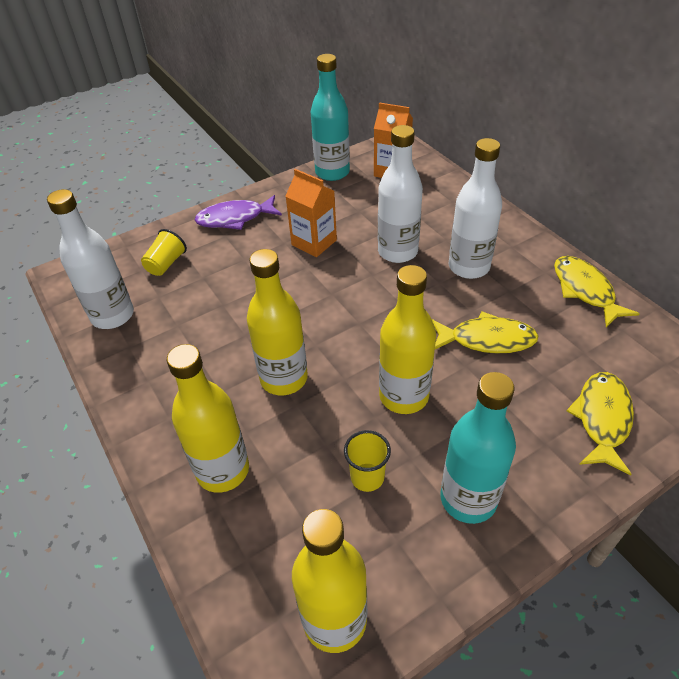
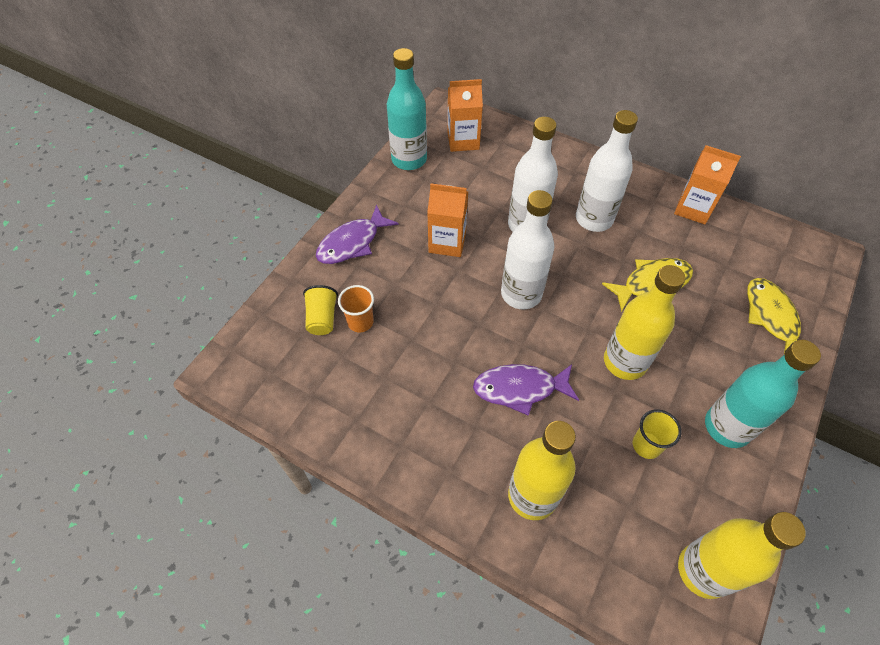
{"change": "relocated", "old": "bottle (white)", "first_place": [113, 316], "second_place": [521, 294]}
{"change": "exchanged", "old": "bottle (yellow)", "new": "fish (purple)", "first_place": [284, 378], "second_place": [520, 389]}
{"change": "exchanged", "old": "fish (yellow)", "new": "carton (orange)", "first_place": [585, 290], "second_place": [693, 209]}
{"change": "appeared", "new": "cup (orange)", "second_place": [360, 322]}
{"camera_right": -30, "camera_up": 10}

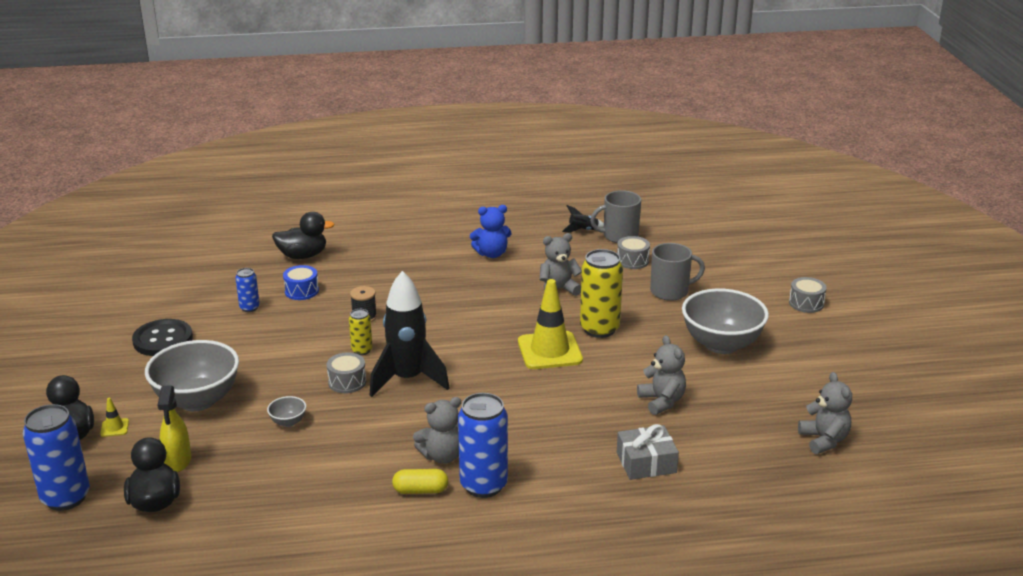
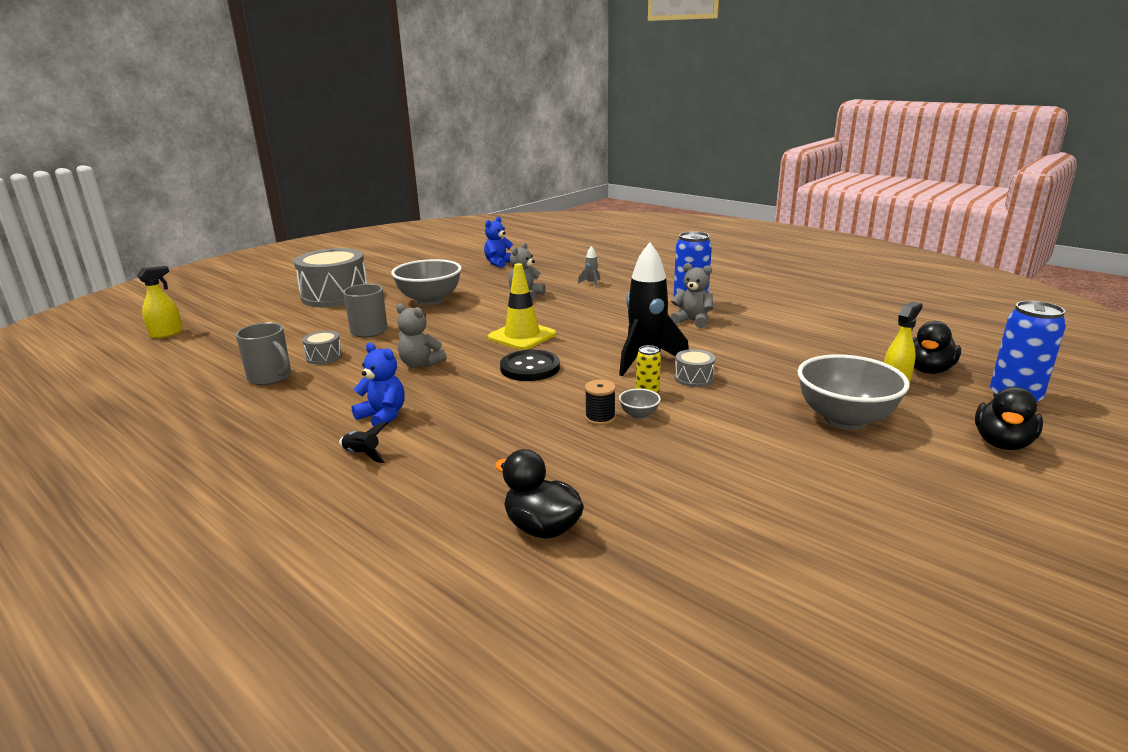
{"change": "missing", "old": "traffic cone (yellow)", "first_place": [114, 428]}
{"change": "relocated", "old": "button (black)", "first_place": [163, 340], "second_place": [530, 368]}
{"change": "missing", "old": "can (blue)", "first_place": [249, 308]}
{"change": "relocated", "old": "bowl (grey)", "first_place": [288, 422], "second_place": [639, 415]}
{"change": "missing", "old": "drum (blue)", "first_place": [301, 291]}
{"change": "missing", "old": "capsule (yellow)", "first_place": [420, 490]}
{"change": "relocated", "old": "rocket (black)", "first_place": [583, 230], "second_place": [362, 454]}
{"change": "missing", "old": "can (yellow)", "first_place": [599, 329]}
{"change": "exchanged", "old": "gift (grey)", "new": "rocket (grey)", "first_place": [646, 462], "second_place": [591, 284]}
{"change": "size", "old": "drum (grey)", "first_place": [806, 303], "second_place": [335, 296], "factor": 2.31}
{"change": "colour", "old": "teddy bear (grey)", "new": "teddy bear (blue)", "first_place": [824, 440], "second_place": [499, 263]}
{"change": "appeared", "new": "spray bottle (yellow)", "second_place": [166, 333]}
{"camera_right": -130, "camera_up": -5}

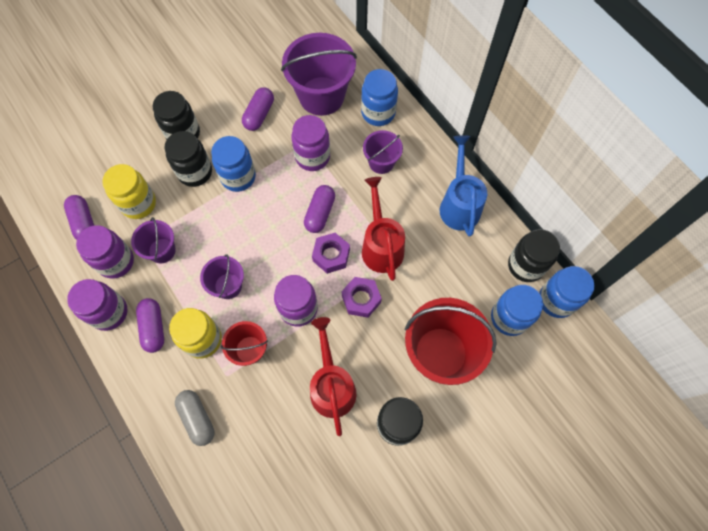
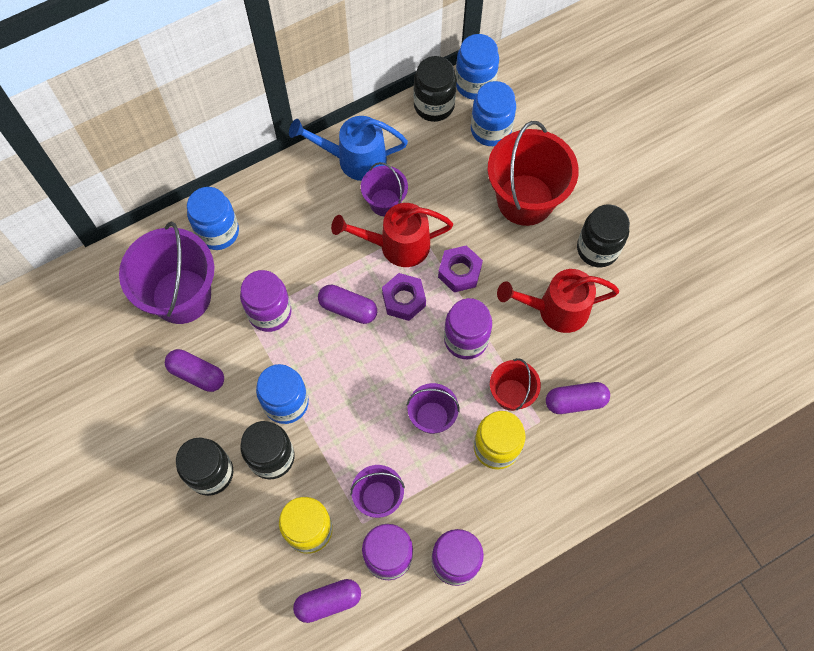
{"change": "relocated", "old": "capsule (purple)", "first_place": [153, 327], "second_place": [575, 401]}
{"change": "missing", "old": "capsule (grey)", "first_place": [197, 418]}
{"change": "relocated", "old": "bucket (purple)", "first_place": [381, 162], "second_place": [385, 202]}
{"camera_right": -85, "camera_up": 0}

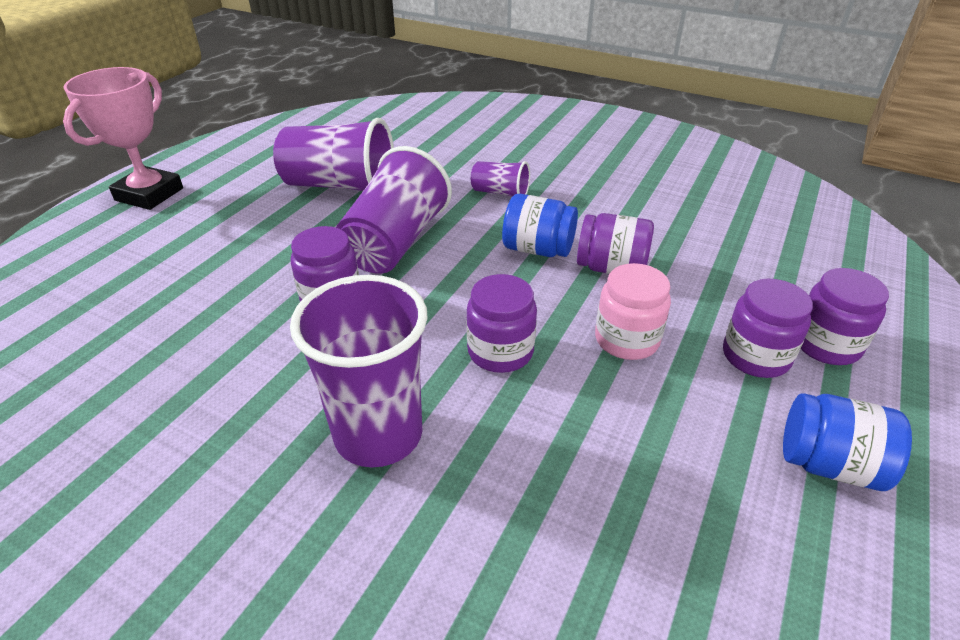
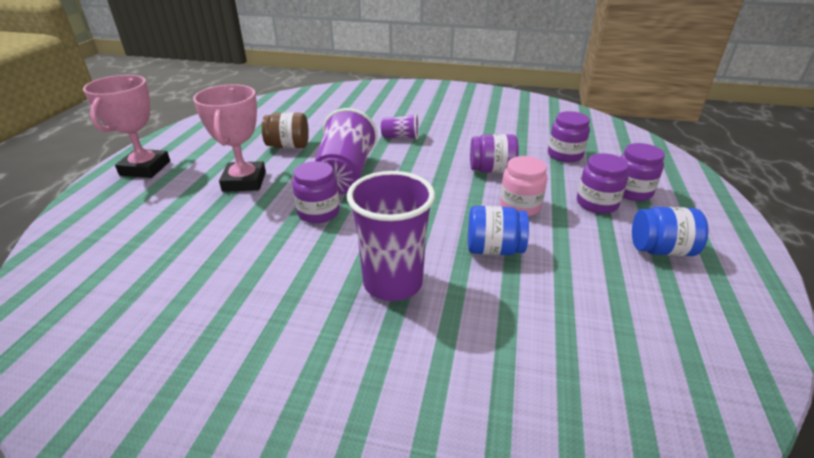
{"change": "exchanged", "old": "cup (purple)", "new": "jar (brown)", "first_place": [340, 186], "second_place": [288, 146]}
{"change": "relocated", "old": "jar (purple)", "first_place": [500, 351], "second_place": [565, 155]}
{"change": "relocated", "old": "jar (blue)", "first_place": [538, 249], "second_place": [494, 249]}
{"change": "appeared", "new": "trophy (pink)", "second_place": [244, 181]}
{"camera_right": -15, "camera_up": -5}

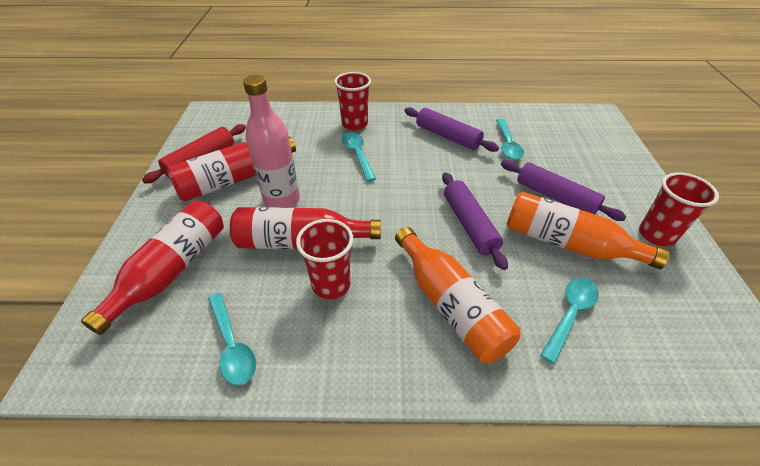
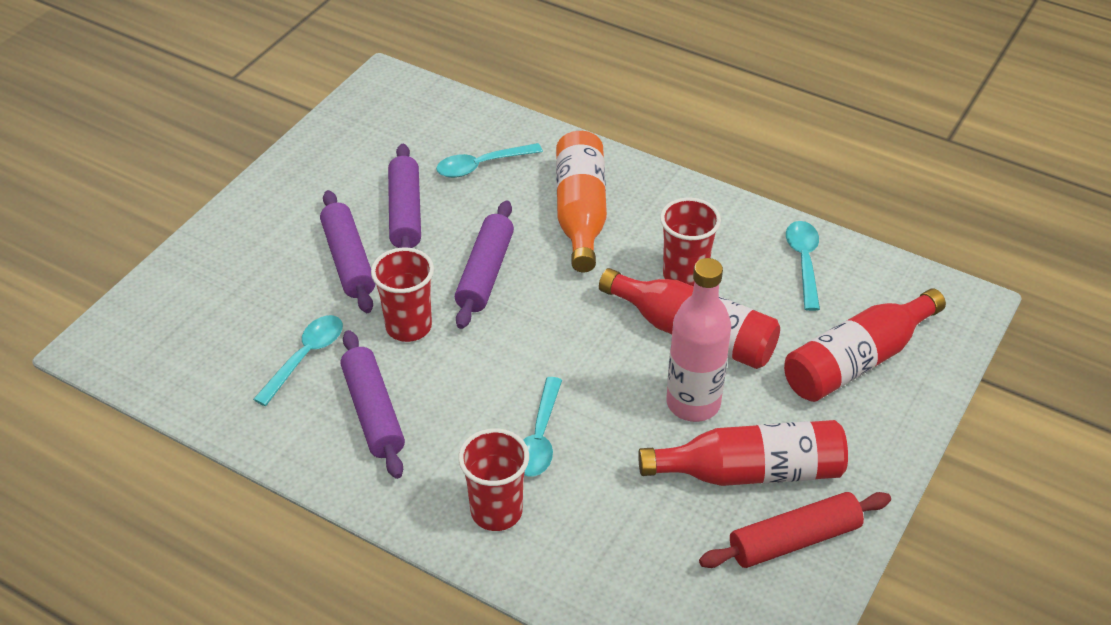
{"change": "exchanged", "old": "bottle (orange)", "new": "rolling pin (purple)", "first_place": [567, 243], "second_place": [405, 213]}
{"change": "relocated", "old": "cup (red)", "first_place": [656, 235], "second_place": [408, 327]}
{"camera_right": -150, "camera_up": 0}

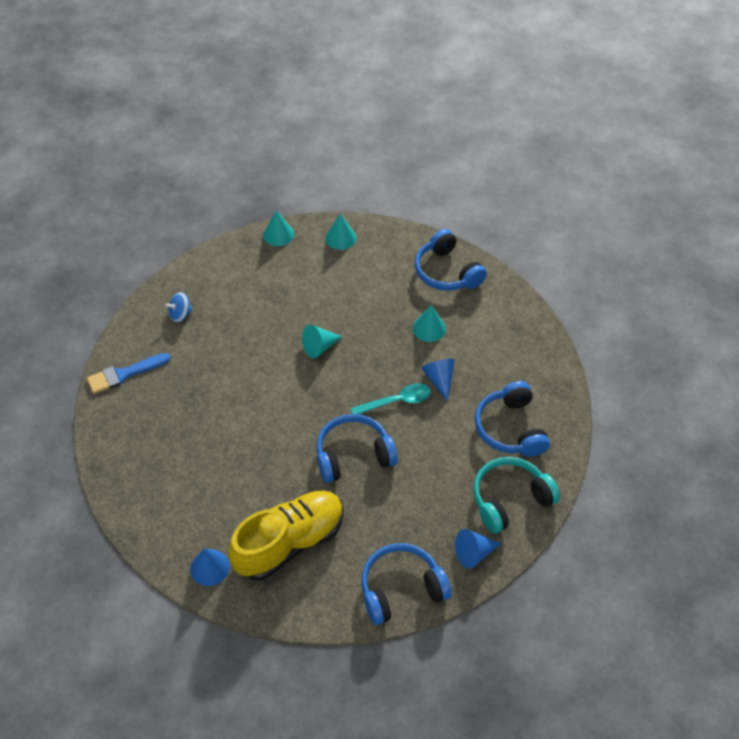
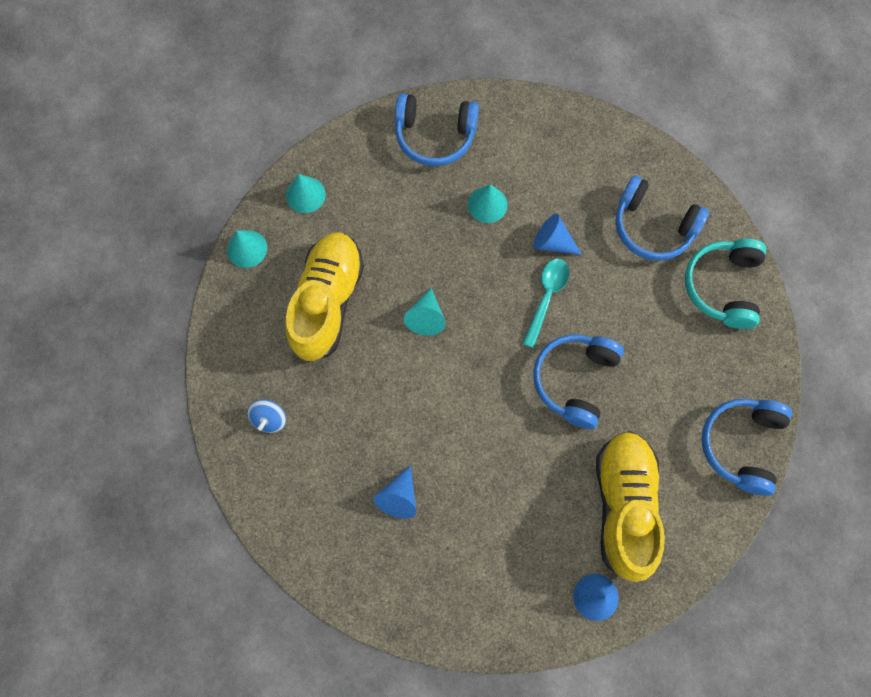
{"change": "missing", "old": "brush (blue)", "first_place": [124, 374]}
{"change": "relocated", "old": "cone (blue)", "first_place": [474, 553], "second_place": [399, 497]}
{"change": "appeared", "new": "shoe (yellow)", "second_place": [327, 302]}
{"camera_right": -50, "camera_up": 20}

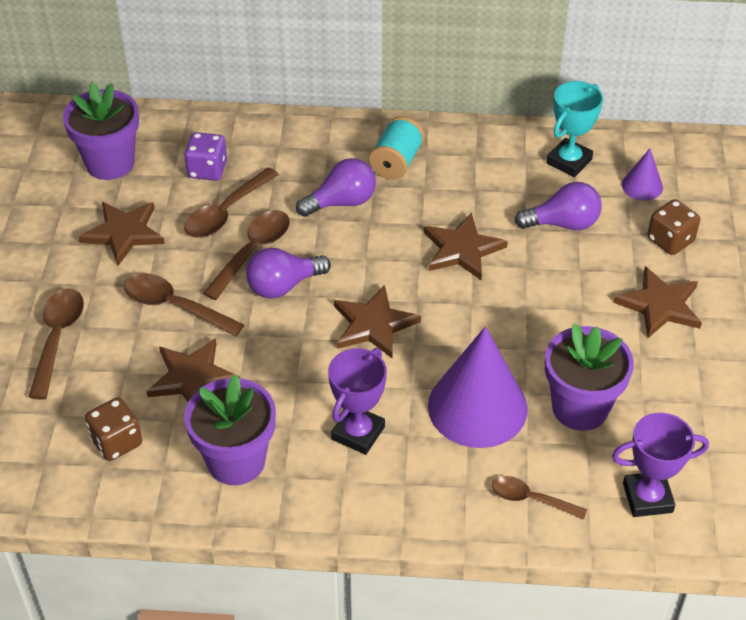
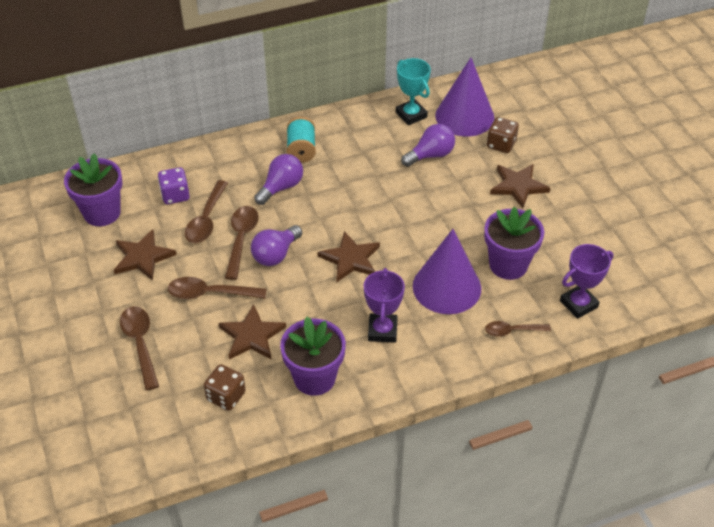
{"change": "missing", "old": "star (brown)", "first_place": [462, 249]}
{"change": "spun", "old": "trophy (turquoise)", "first_place": [569, 161], "second_place": [411, 115], "degrees": -45}
{"change": "size", "old": "cone (purple)", "first_place": [642, 186], "second_place": [464, 116], "factor": 2.11}
{"camera_right": -25, "camera_up": 0}

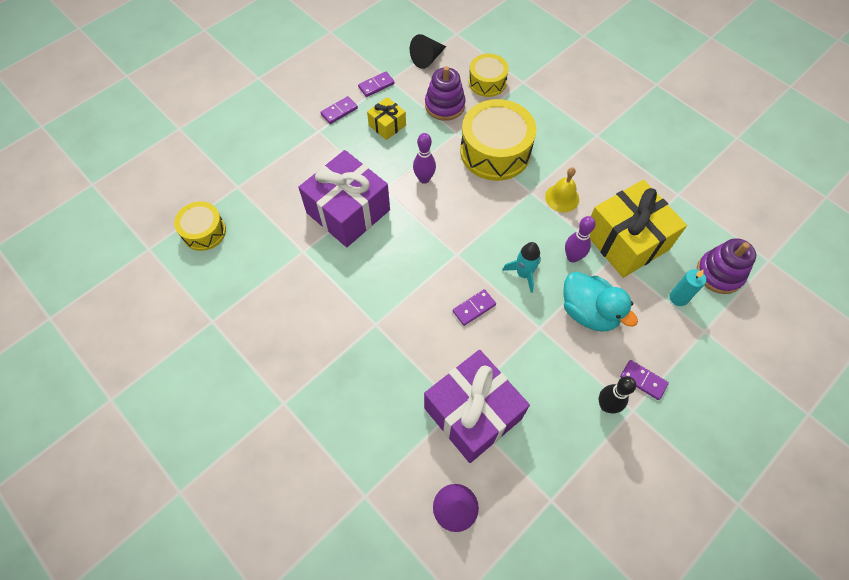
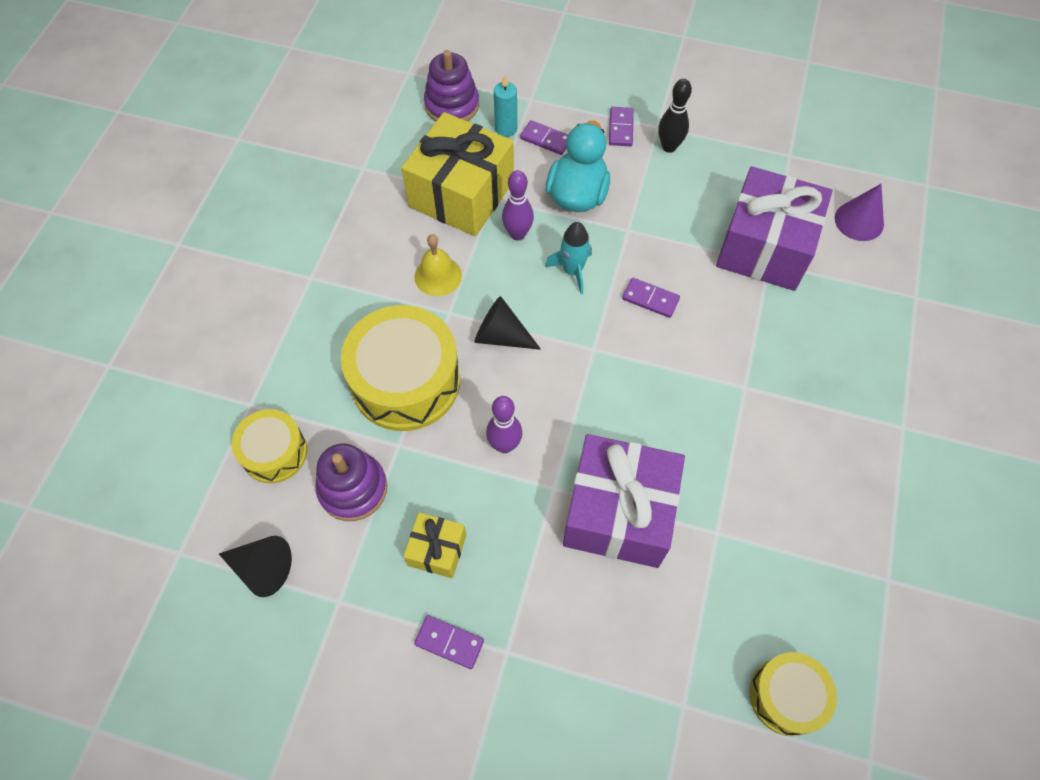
{"change": "relocated", "old": "domino (purple)", "first_place": [376, 85], "second_place": [545, 139]}
{"change": "appeared", "new": "cone (black)", "second_place": [501, 336]}
{"camera_right": -120, "camera_up": 0}

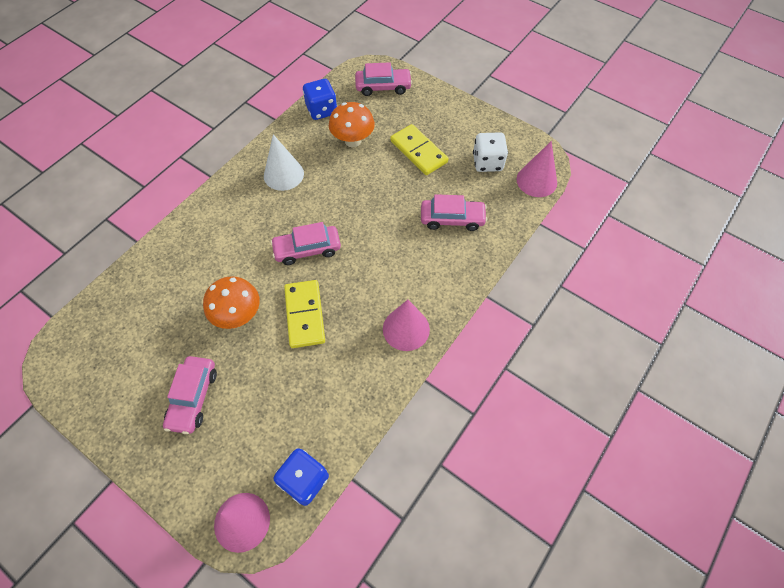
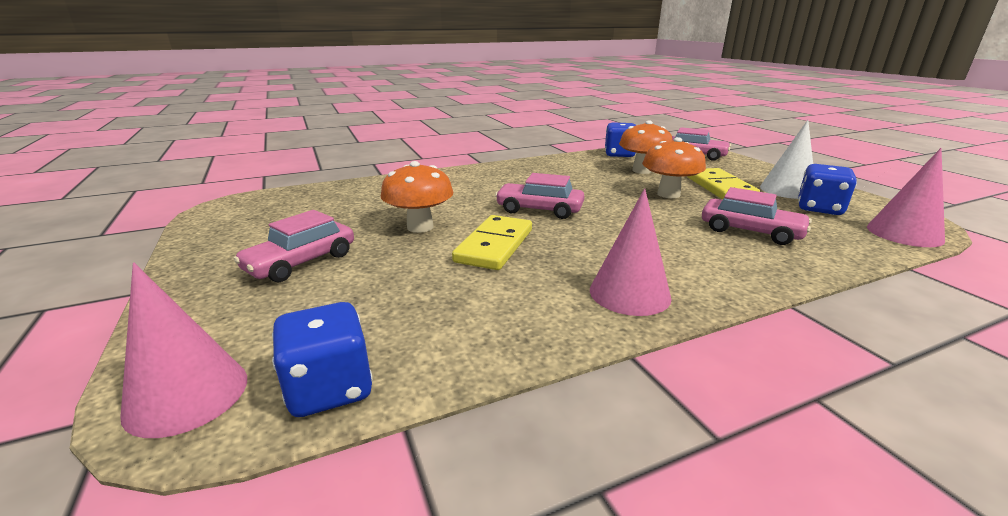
{"change": "relocated", "old": "cone (white)", "first_place": [283, 174], "second_place": [787, 190]}
{"change": "colour", "old": "dice (white)", "new": "dice (blue)", "first_place": [487, 162], "second_place": [819, 208]}
{"change": "appeared", "new": "mushroom (orange)", "second_place": [668, 194]}
{"camera_right": 30, "camera_up": -35}

